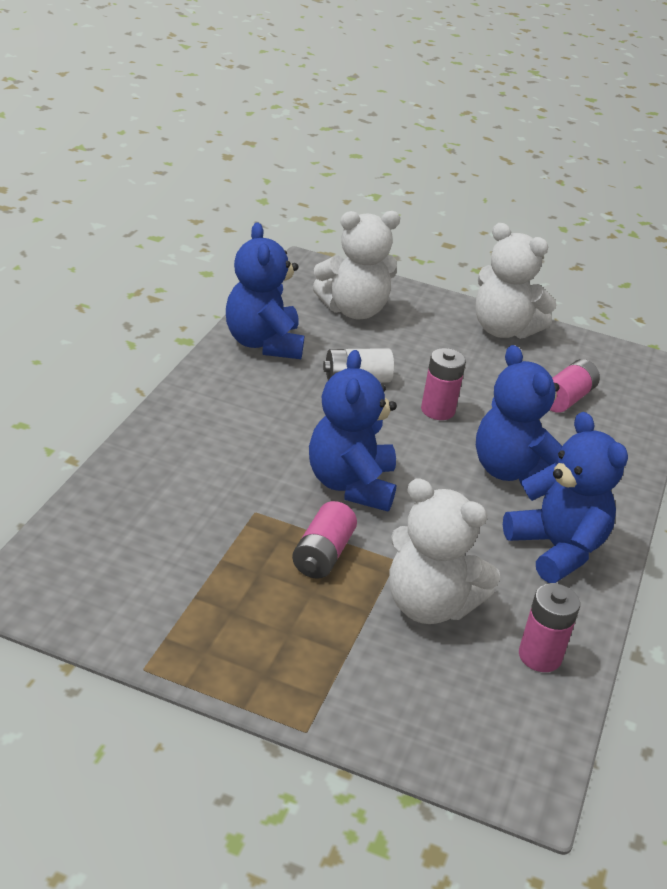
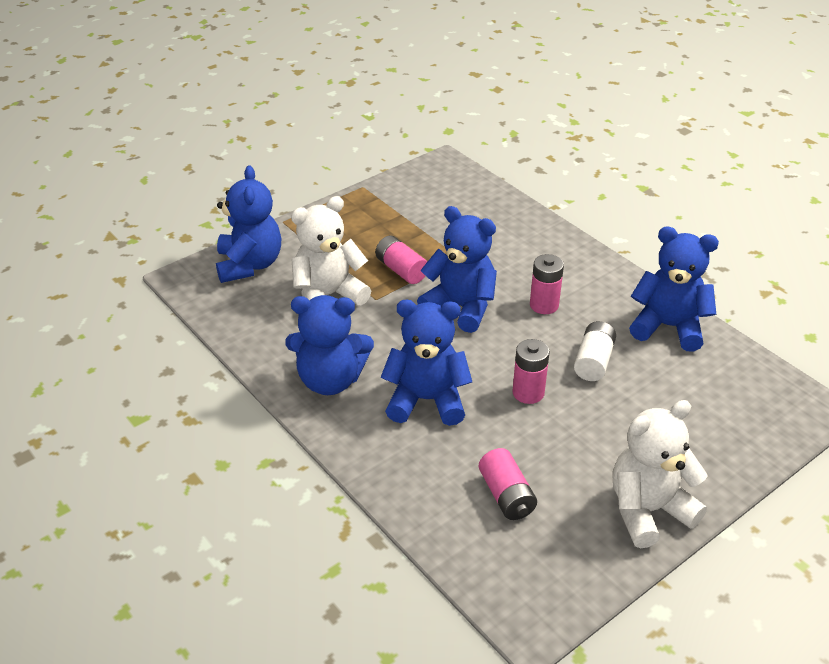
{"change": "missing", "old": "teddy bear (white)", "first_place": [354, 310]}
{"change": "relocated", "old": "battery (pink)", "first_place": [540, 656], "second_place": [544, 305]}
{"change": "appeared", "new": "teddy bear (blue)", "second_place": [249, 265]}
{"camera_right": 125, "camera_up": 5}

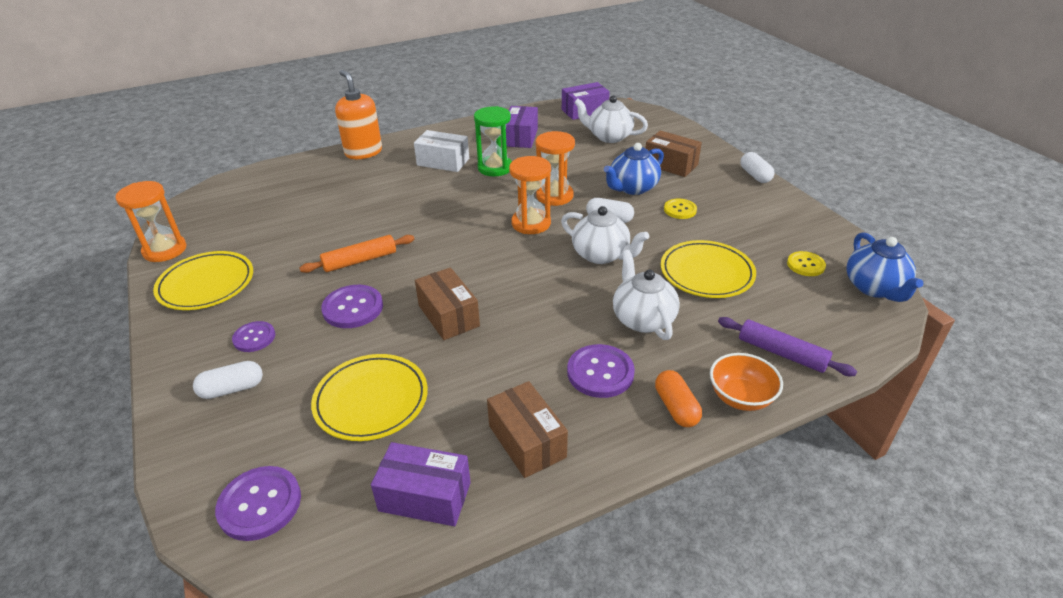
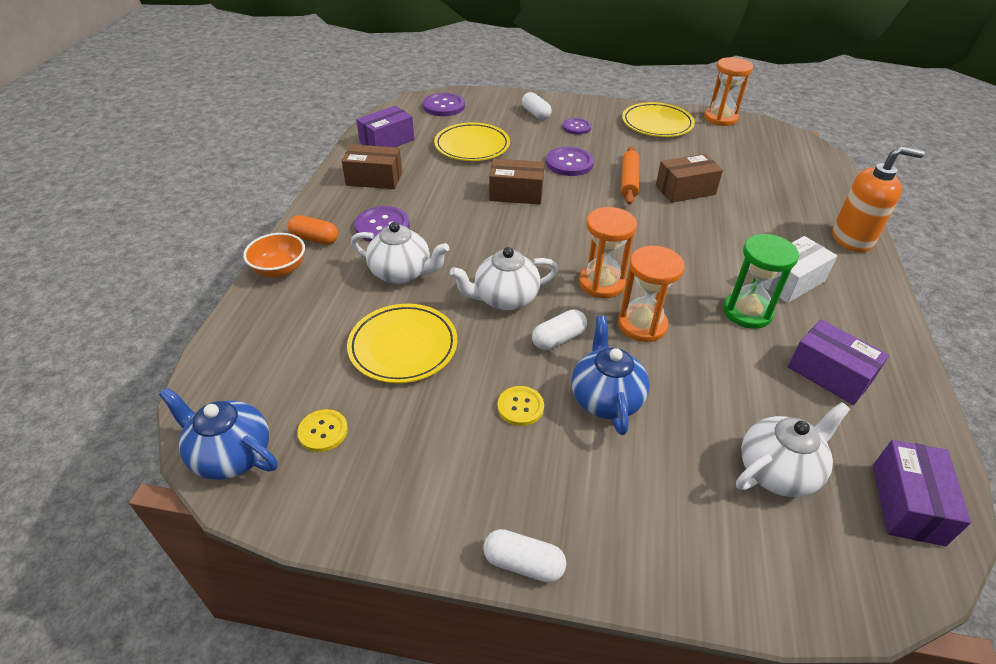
{"change": "spun", "old": "capsule (white)", "first_place": [232, 389], "second_place": [536, 114], "degrees": -45}
{"change": "relocated", "old": "box (brown)", "first_place": [670, 164], "second_place": [685, 190]}
{"change": "missing", "old": "rolling pin (purple)", "first_place": [781, 353]}
{"camera_right": 125, "camera_up": 5}

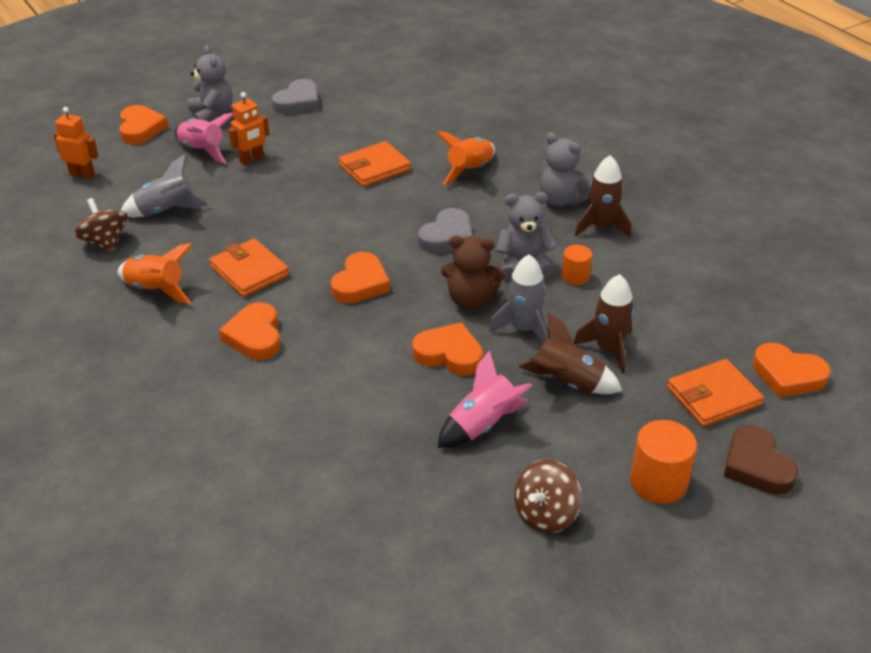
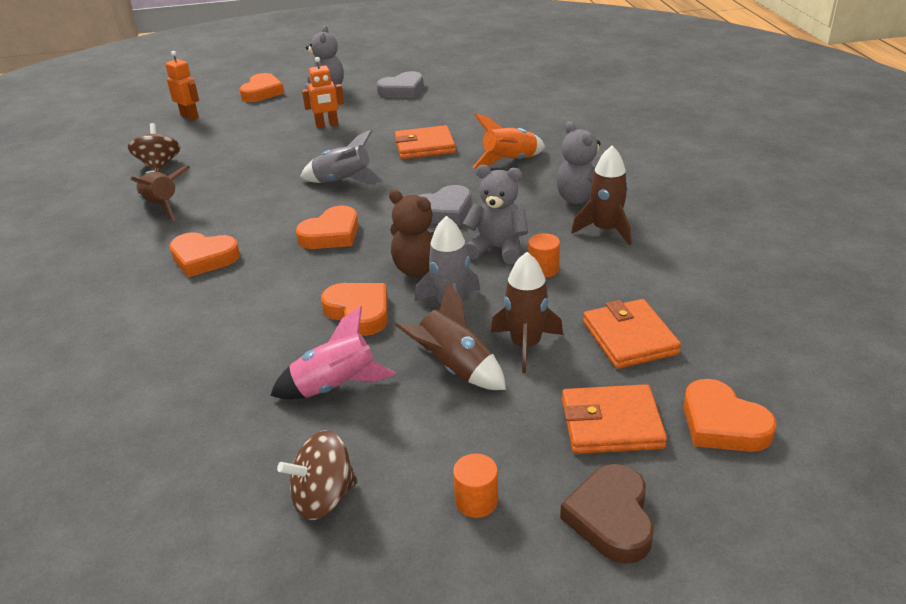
{"change": "colour", "old": "rocket (orange)", "new": "rocket (brown)", "first_place": [156, 290], "second_place": [162, 206]}
{"change": "relocated", "old": "rocket (grey)", "first_place": [166, 211], "second_place": [343, 182]}
{"change": "missing", "old": "rocket (pink)", "first_place": [203, 151]}
{"change": "relocated", "old": "wallet (orange)", "first_place": [249, 271], "second_place": [629, 338]}
{"change": "spun", "old": "heart (orange)", "first_place": [255, 336], "second_place": [204, 258], "degrees": -90}
{"change": "size", "old": "cylinder (orange)", "first_place": [658, 482], "second_place": [476, 501], "factor": 0.6}
{"camera_right": 25, "camera_up": -5}

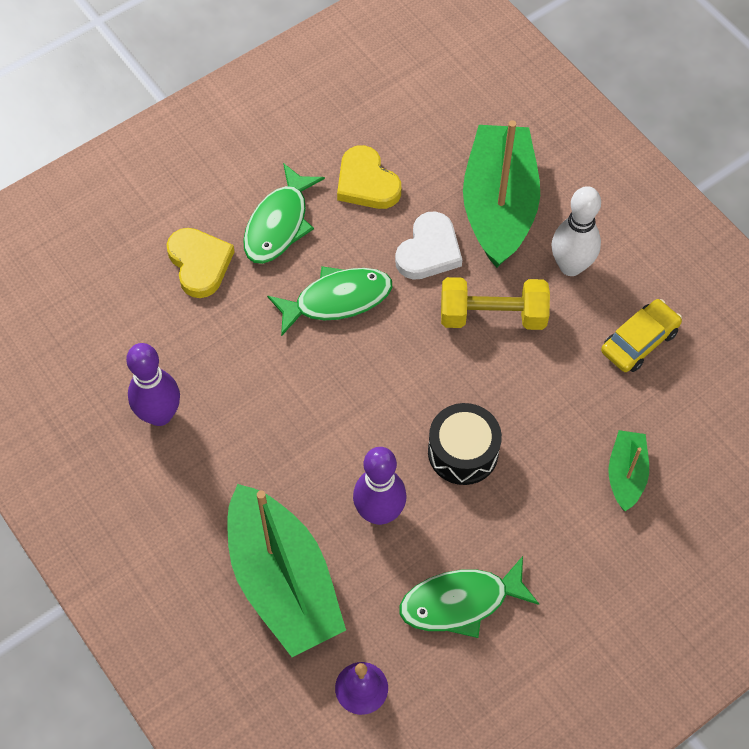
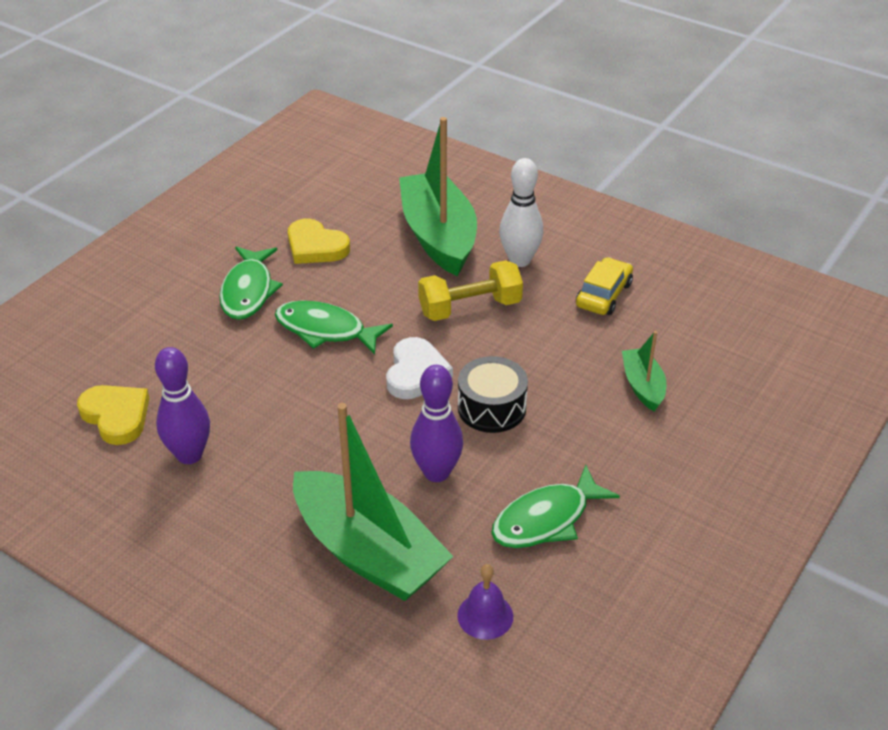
{"change": "relocated", "old": "heart (yellow)", "first_place": [199, 264], "second_place": [116, 416]}
{"change": "spun", "old": "fish (green)", "first_place": [337, 300], "second_place": [325, 330], "degrees": -120}
{"change": "relocated", "old": "heart (white)", "first_place": [429, 251], "second_place": [416, 372]}
{"camera_right": -20, "camera_up": -20}

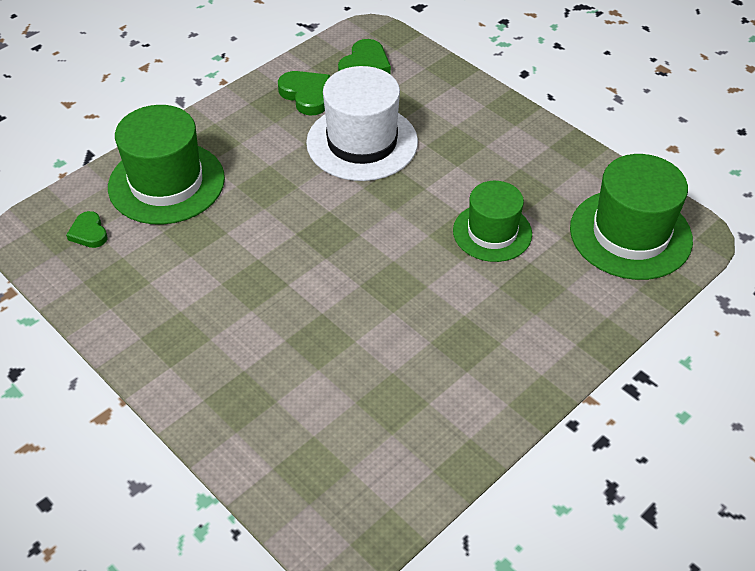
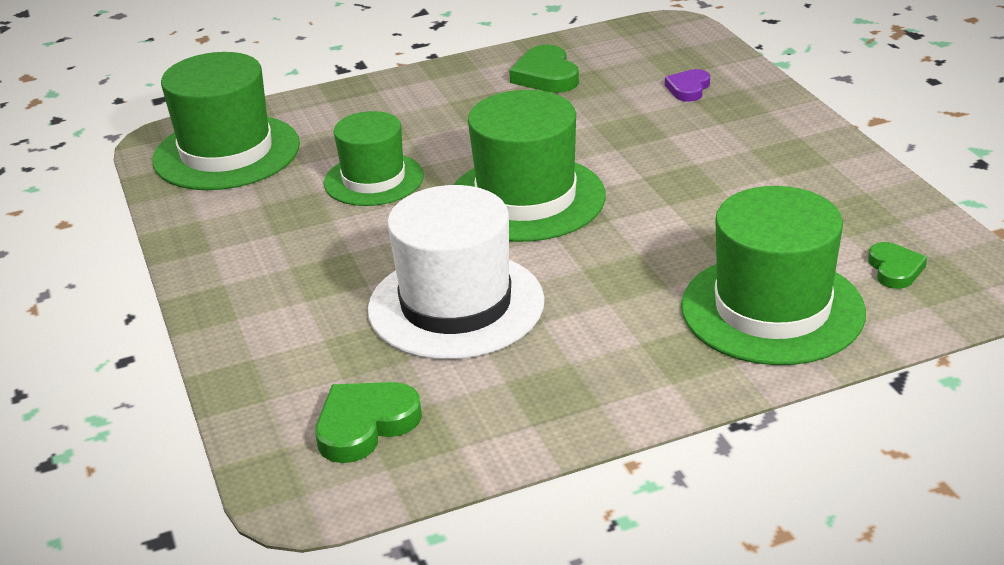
{"change": "relocated", "old": "heart (green)", "first_place": [307, 95], "second_place": [546, 76]}
{"change": "appeared", "new": "hat (green)", "second_place": [526, 198]}
{"change": "appeared", "new": "heart (purple)", "second_place": [688, 89]}
{"camera_right": -155, "camera_up": -15}

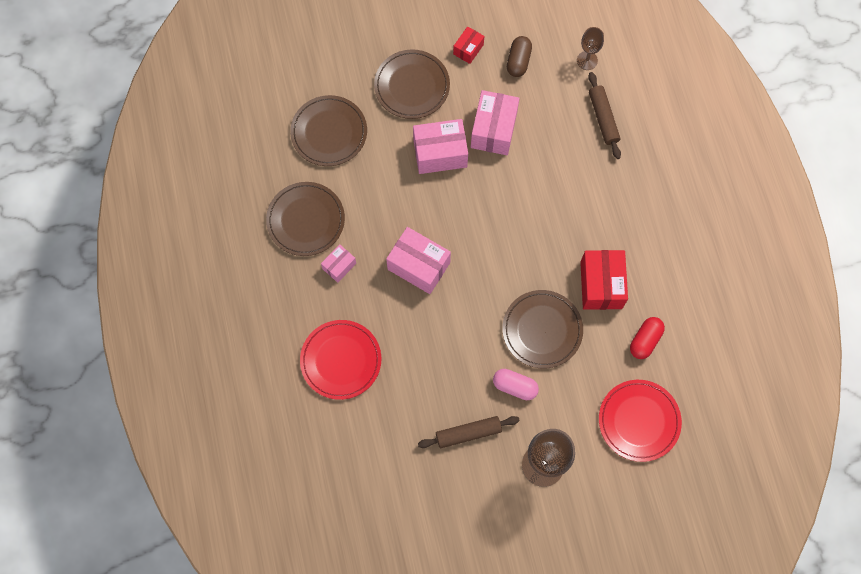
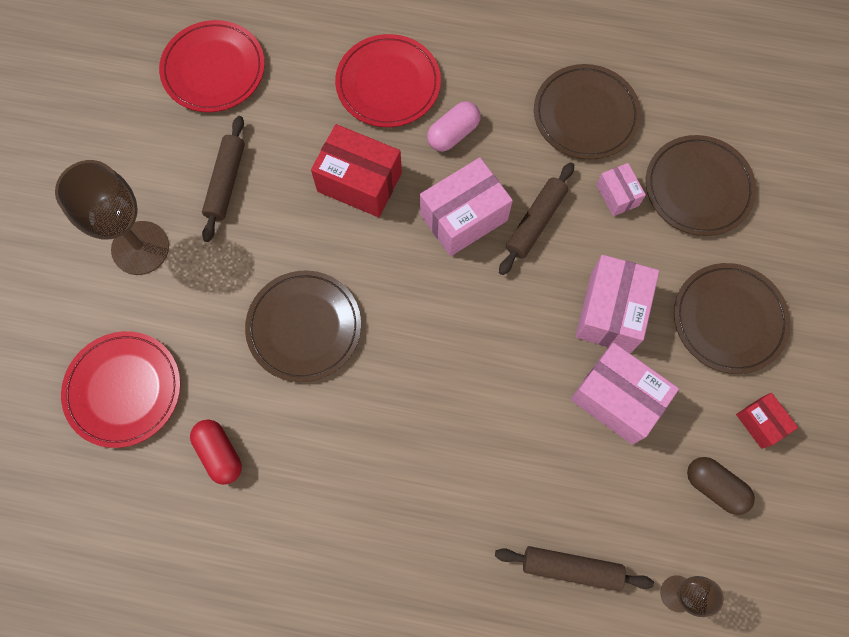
{"change": "relocated", "old": "box (pink)", "first_place": [339, 266], "second_place": [617, 195]}
{"change": "relocated", "old": "capsule (pink)", "first_place": [515, 386], "second_place": [453, 133]}
{"change": "relocated", "old": "box (red)", "first_place": [601, 285], "second_place": [359, 182]}
{"change": "appeared", "new": "plate (red)", "second_place": [213, 69]}
{"change": "appeared", "new": "rolling pin (brown)", "second_place": [536, 222]}
{"camera_right": 115, "camera_up": 0}

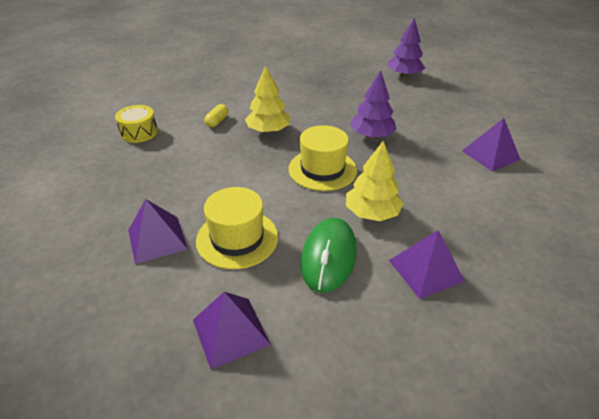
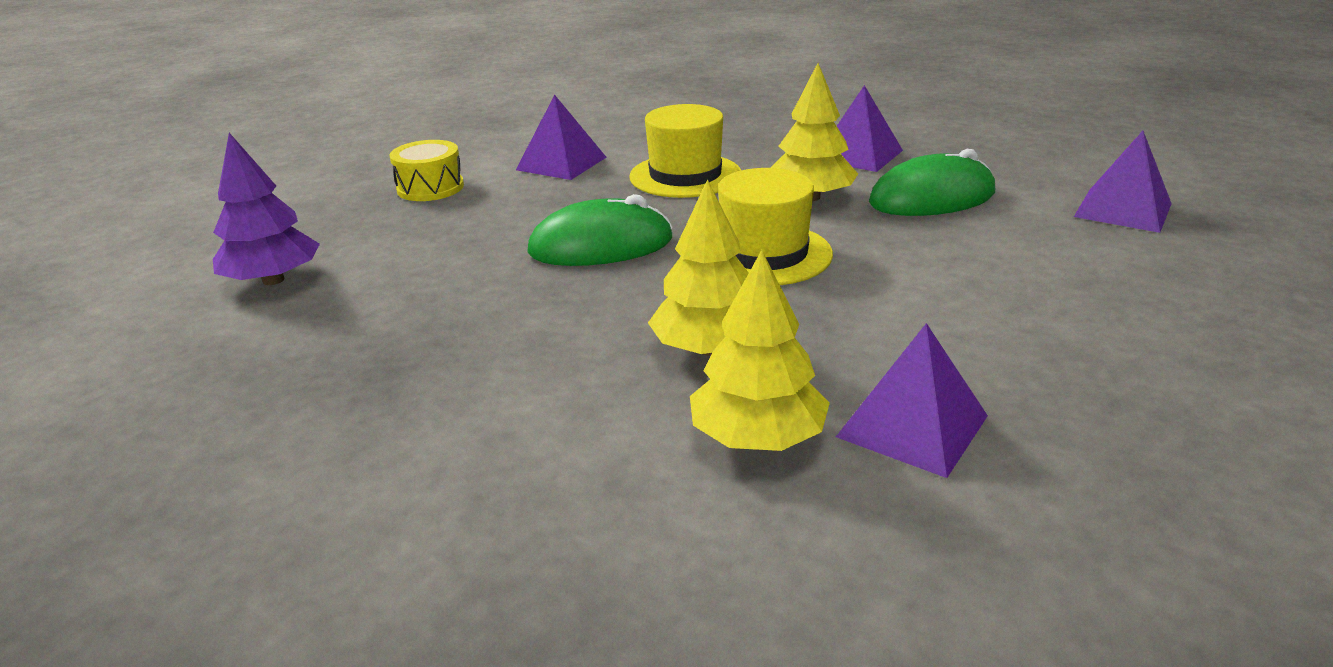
{"change": "relocated", "old": "drum (yellow)", "first_place": [139, 132], "second_place": [430, 188]}
{"change": "relocated", "old": "pyramid (purple)", "first_place": [157, 239], "second_place": [912, 426]}
{"change": "relocated", "old": "hat (yellow)", "first_place": [237, 238], "second_place": [685, 175]}
{"change": "exchanged", "old": "capsule (yellow)", "new": "tree (yellow)", "first_place": [217, 121], "second_place": [758, 437]}
{"change": "exchanged", "old": "tree (purple)", "new": "mouse (green)", "first_place": [371, 135], "second_place": [601, 246]}
{"camera_right": -120, "camera_up": -10}

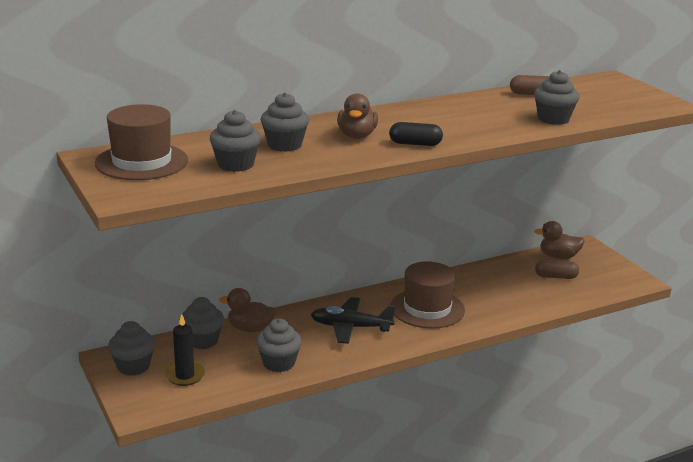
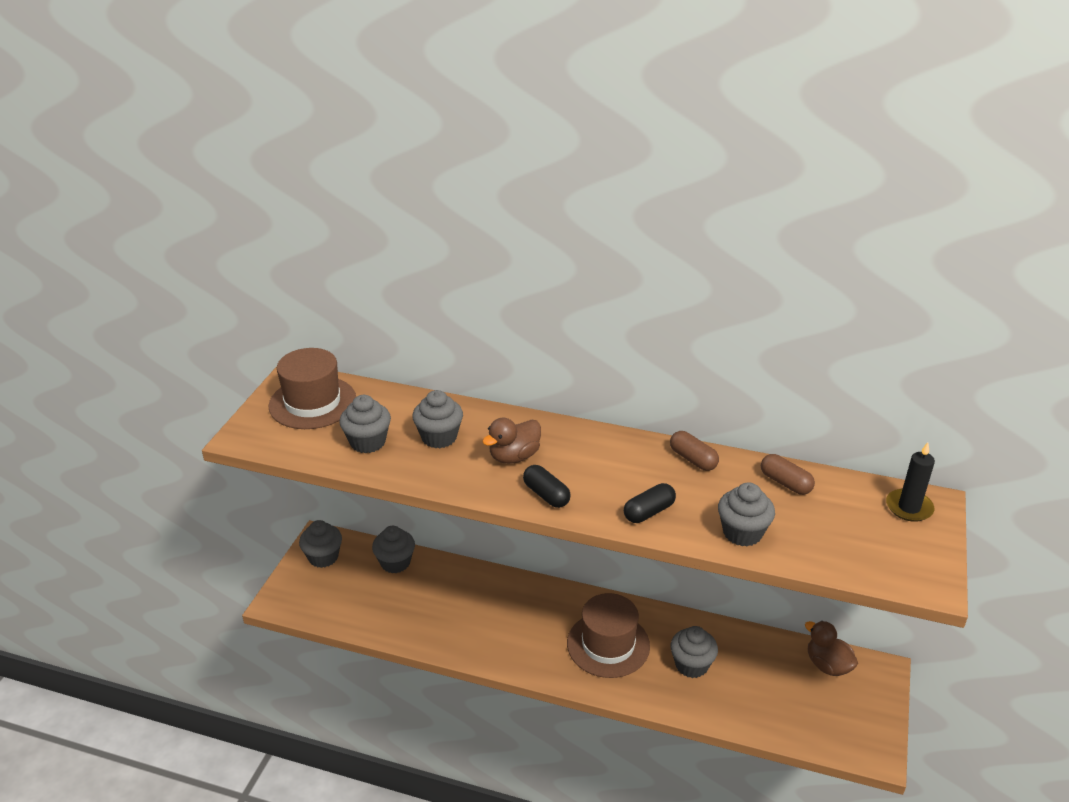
{"change": "relocated", "old": "candle (black)", "first_place": [185, 375], "second_place": [909, 507]}
{"change": "missing", "old": "duck (brown)", "first_place": [250, 329]}
{"change": "relocated", "old": "cupcake (grey)", "first_place": [279, 363], "second_place": [691, 665]}
{"change": "missing", "old": "plane (black)", "first_place": [351, 327]}
{"change": "relocated", "old": "capsule (brown)", "first_place": [555, 277], "second_place": [693, 459]}
{"change": "appeared", "new": "capsule (black)", "second_place": [649, 512]}
{"camera_right": 45, "camera_up": 10}

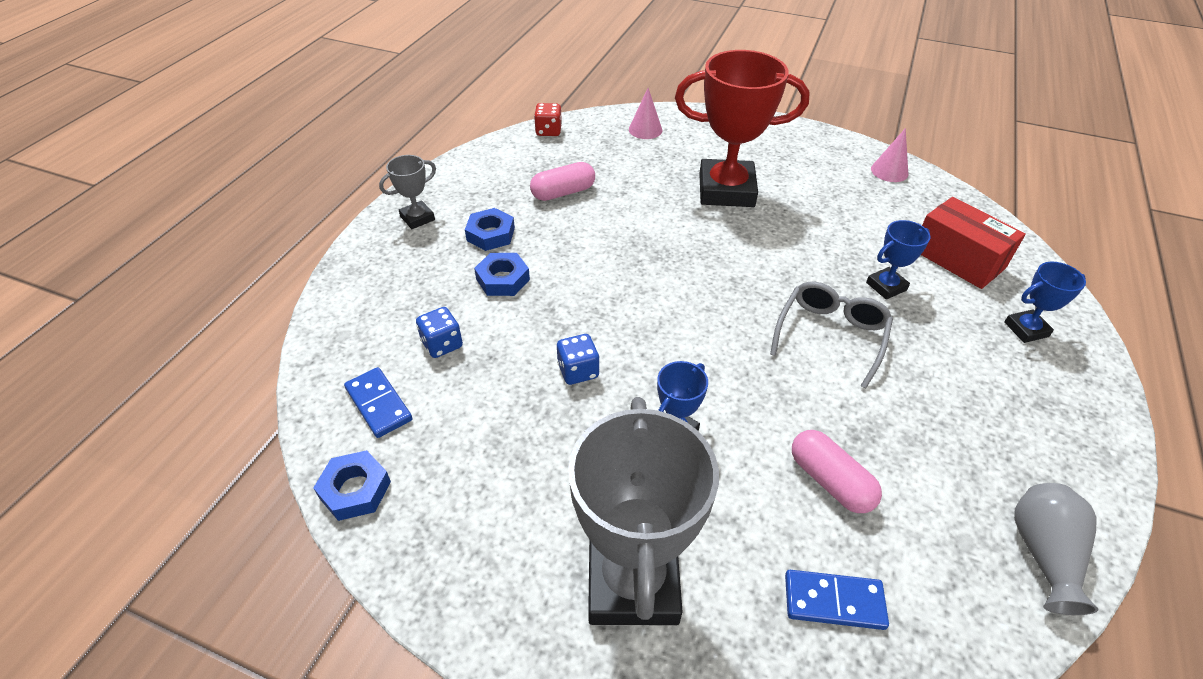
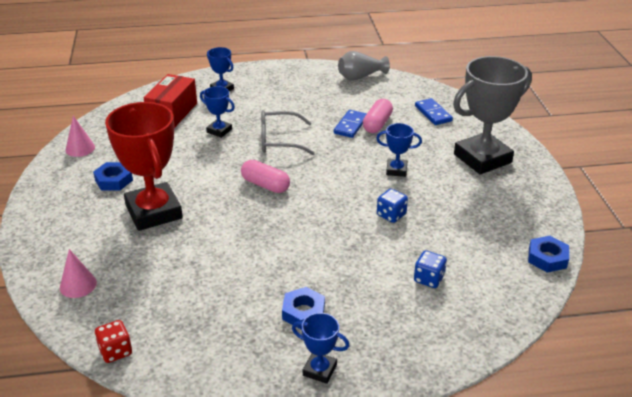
{"change": "relocated", "old": "domino (blue)", "first_place": [378, 404], "second_place": [350, 125]}
{"change": "colour", "old": "trophy (grey)", "new": "trophy (blue)", "first_place": [417, 218], "second_place": [319, 370]}
{"change": "relocated", "old": "nut (blue)", "first_place": [503, 279], "second_place": [114, 180]}
{"change": "relocated", "old": "capsule (pink)", "first_place": [563, 192], "second_place": [265, 185]}
{"camera_right": -120, "camera_up": -10}

